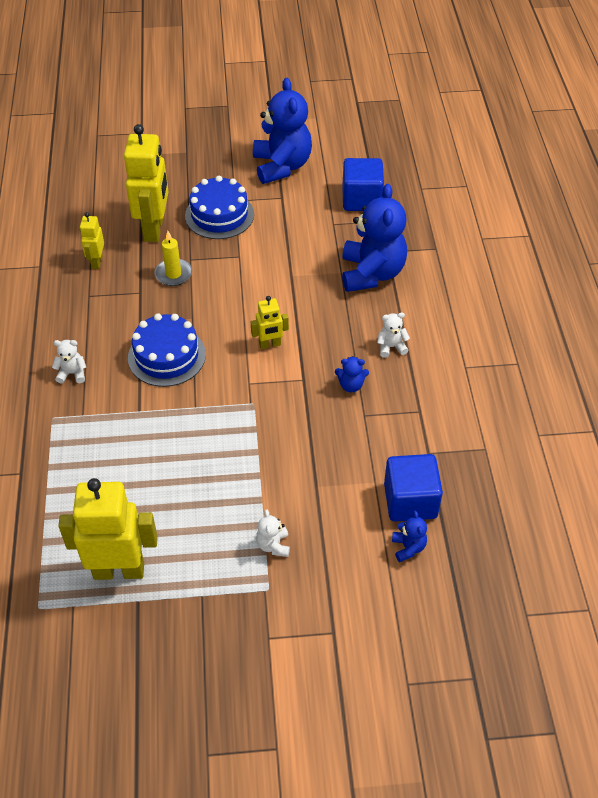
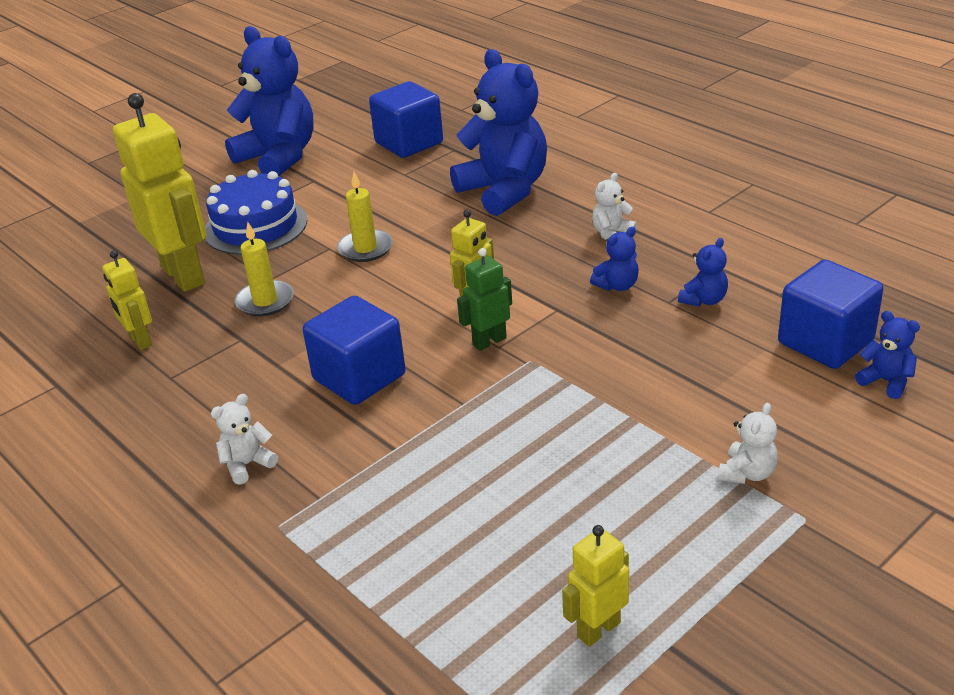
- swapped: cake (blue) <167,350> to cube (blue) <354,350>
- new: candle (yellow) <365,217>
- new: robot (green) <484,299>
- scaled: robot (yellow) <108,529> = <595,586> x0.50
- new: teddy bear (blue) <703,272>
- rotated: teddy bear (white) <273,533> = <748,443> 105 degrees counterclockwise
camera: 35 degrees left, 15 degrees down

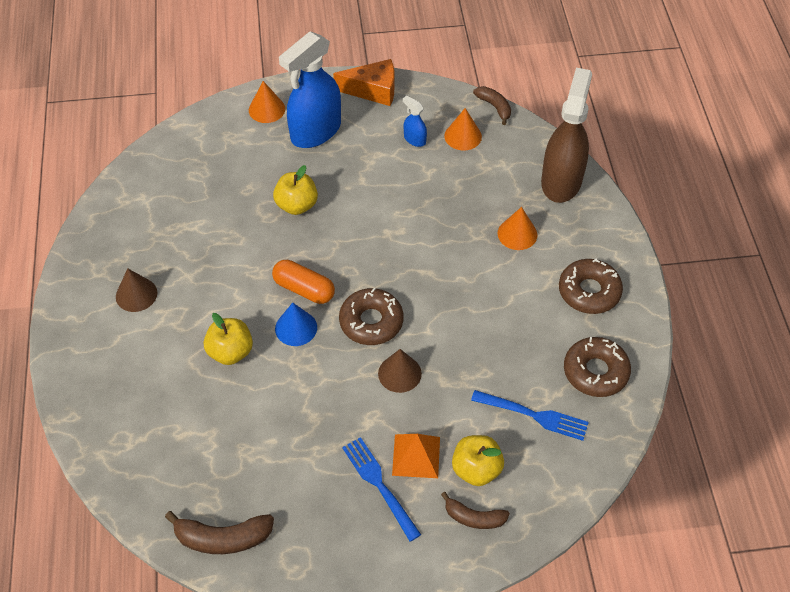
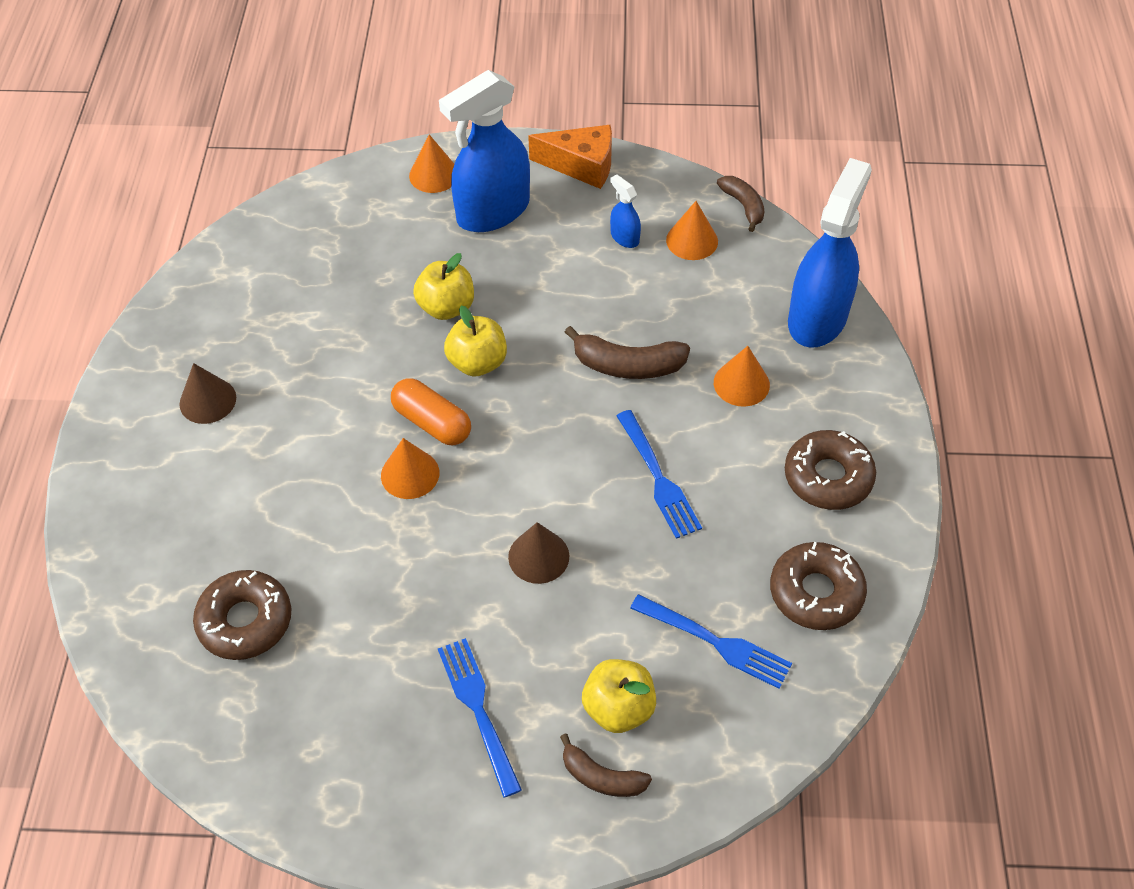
- shifted: donut (brown) <371,316> to <242,615>
- repainted: cone (blue) <296,324> to cone (orange) <410,468>
- shifted: apple (yellow) <228,339> to <475,341>
- shifted: banana (brown) <219,532> to <627,352>
- new: fork (blue) <659,474>
- repainted: spray bottle (brown) <566,135> to spray bottle (blue) <830,253>
- gone: pyramid (orange) <416,456>
camera: 10 degrees right, 0 degrees up

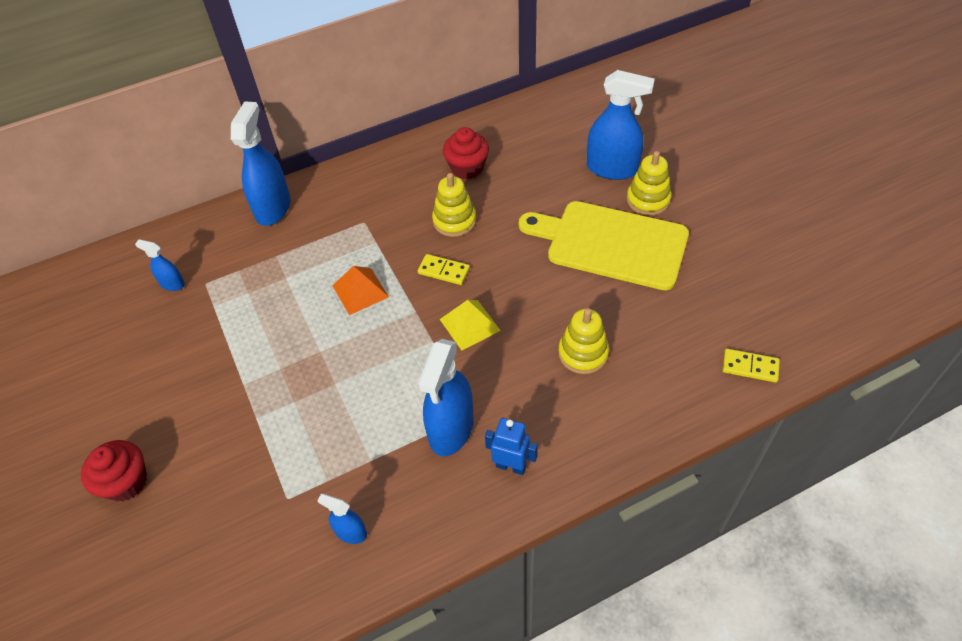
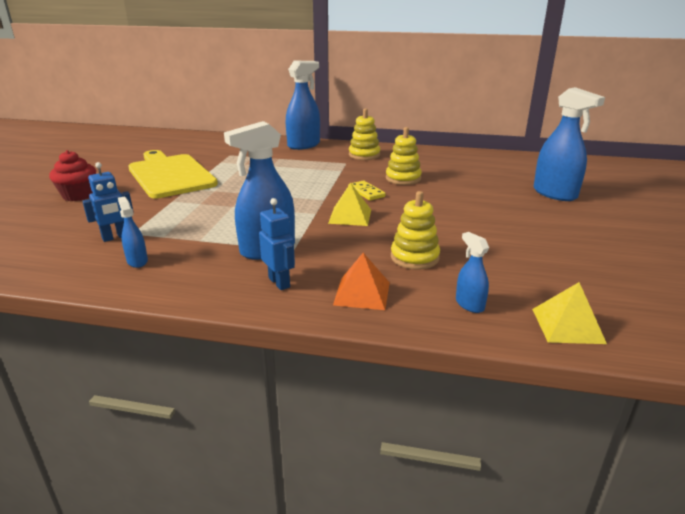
- new: robot (blue) <107,202>
- shifted: cutting board (yellow) <604,245> to <173,174>
- shifted: pyramid (orange) <360,290> to <361,281>
- shifted: stacking toy (yellow) <649,183> to <365,134>
- shifted: spray bottle (blue) <160,265> to <472,272>
- swapped: domino (yellow) <751,365> to pyramid (yellow) <569,313>
- gone: cupcake (red) <466,153>
camera: 35 degrees right, 25 degrees down

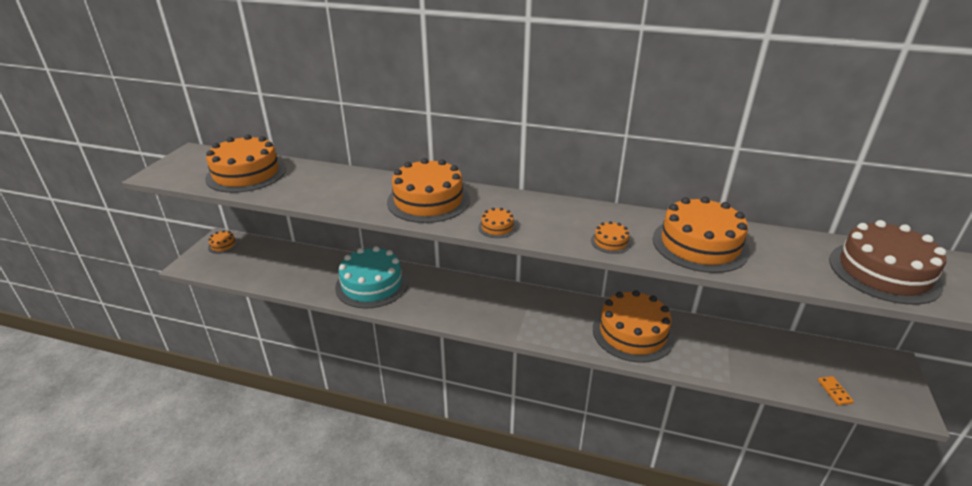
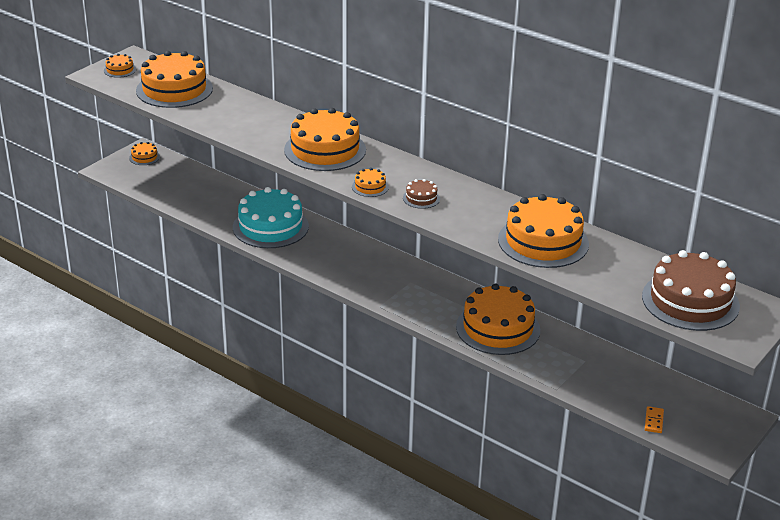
- shifted: cake (orange) <611,237> to <120,66>
- new: cake (brown) <421,194>
camera: 20 degrees right, 0 degrees up

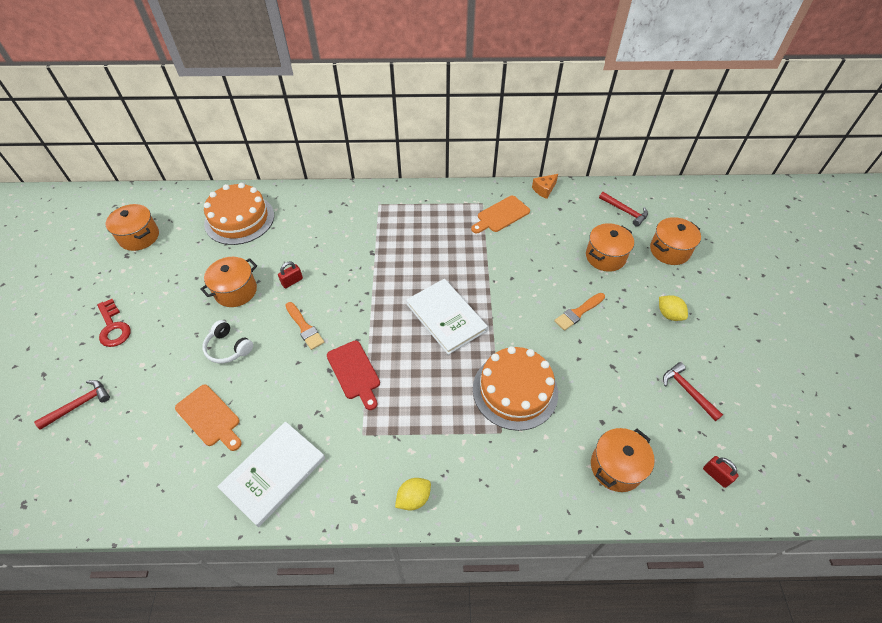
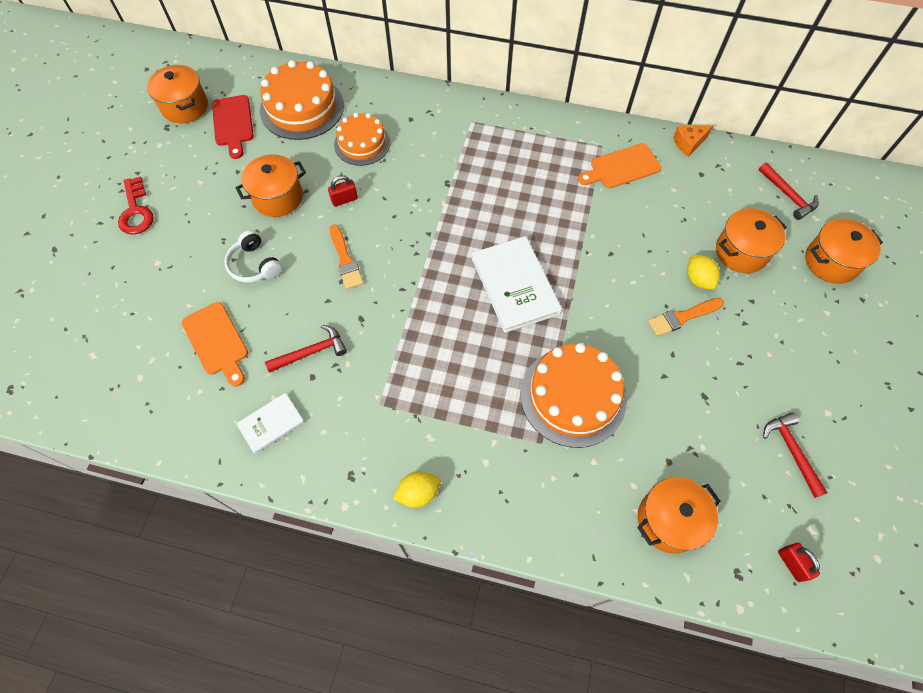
- shifted: cutting board (red) <353,375> to <233,127>
- scaled: book (white) <271,474> = <270,423> x0.55
- shifted: hammer (red) <72,405> to <306,349>
- new: cake (orange) <362,139>
- shifted: lemon (yellow) <673,308> to <703,272>
camera: 15 degrees right, 10 degrees up

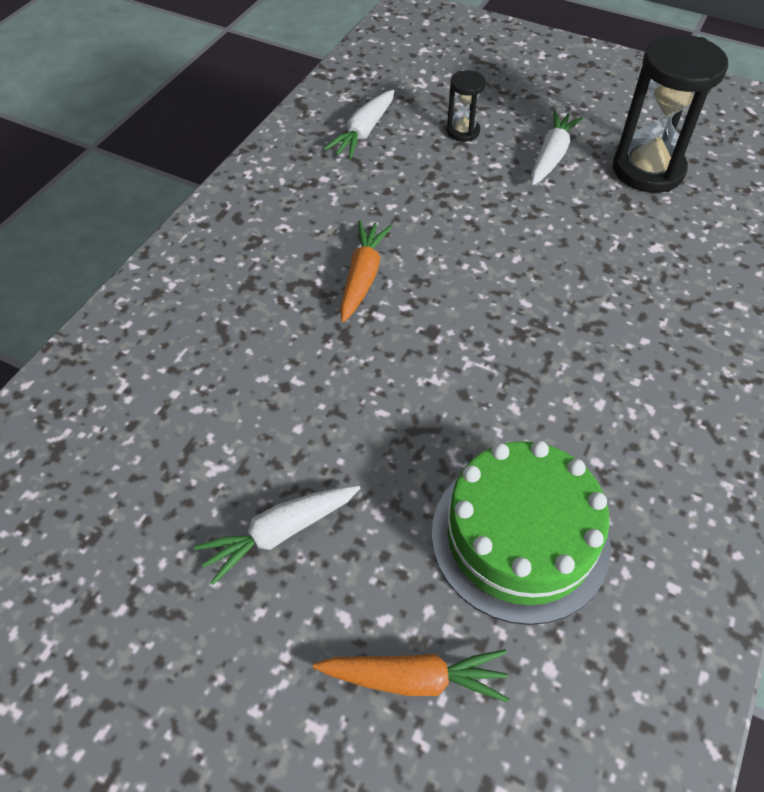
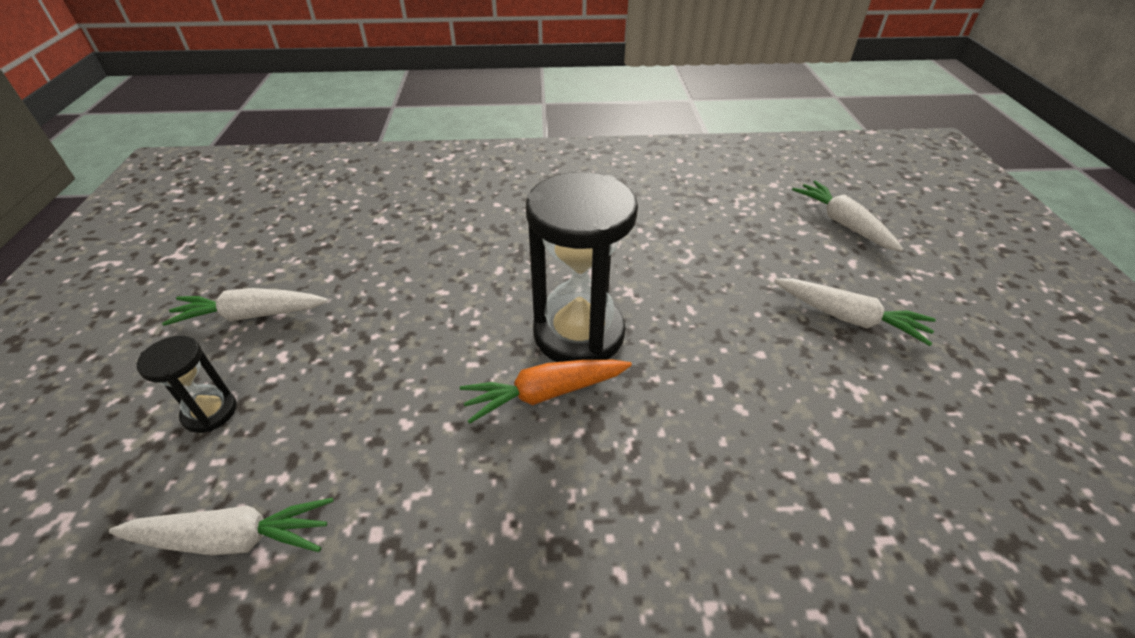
- shifted: hourglass (black) <670,113> to <582,267>
- repainted: carrot (orange) <411,676> to carrot (white) <847,216>
- gone: cake (green) <521,533>
camera: 120 degrees left, 10 degrees down

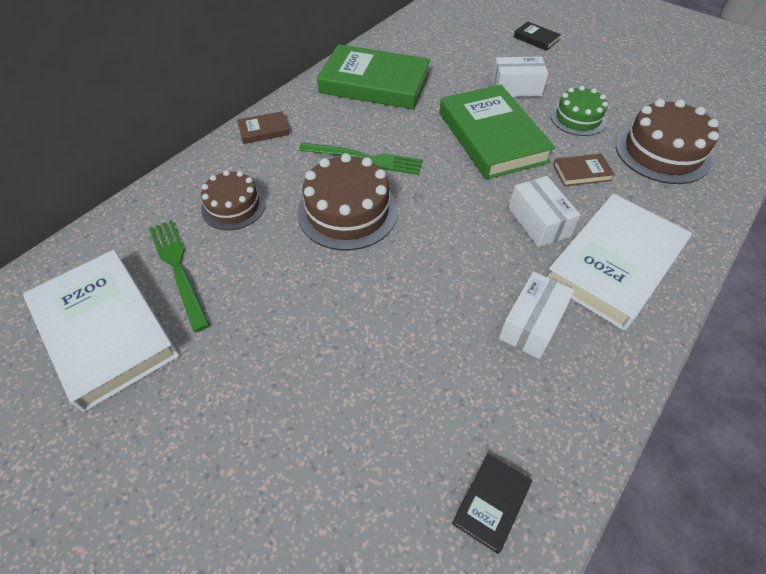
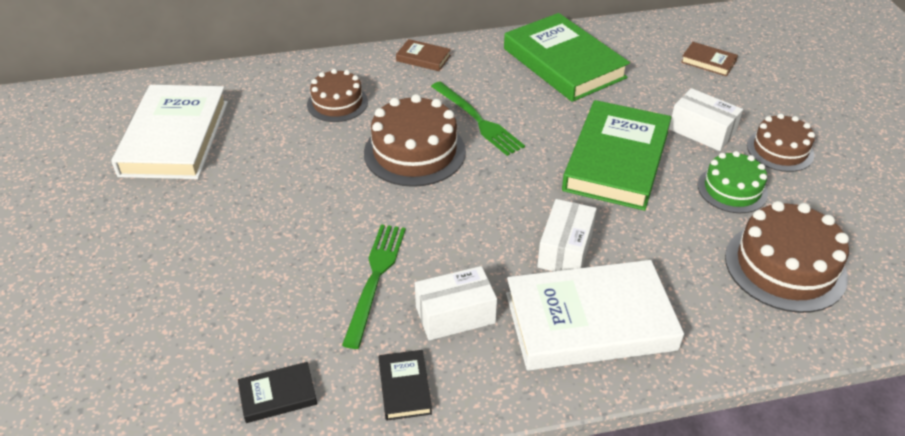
- shifted: fork (green) <179,276> to <374,287>
- shifted: book (black) <537,36> to <405,385>
- shifted: book (brown) <584,170> to <709,59>
- new: cake (brown) <781,142>
camera: 40 degrees right, 10 degrees down

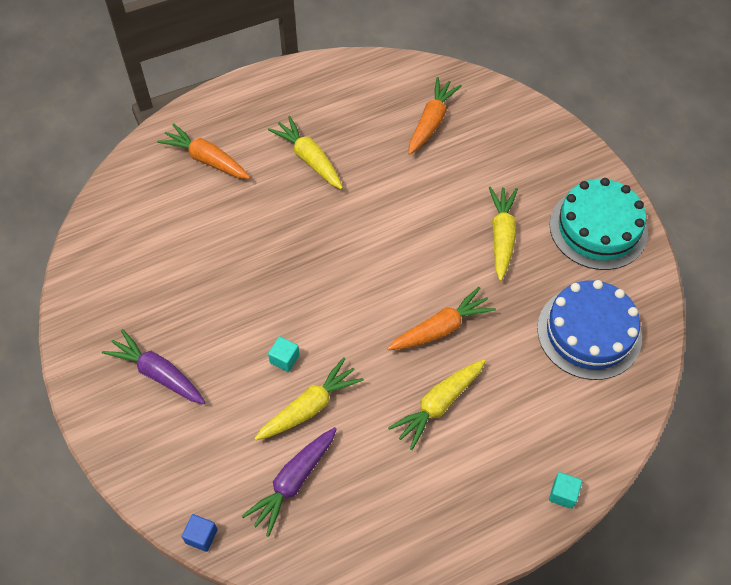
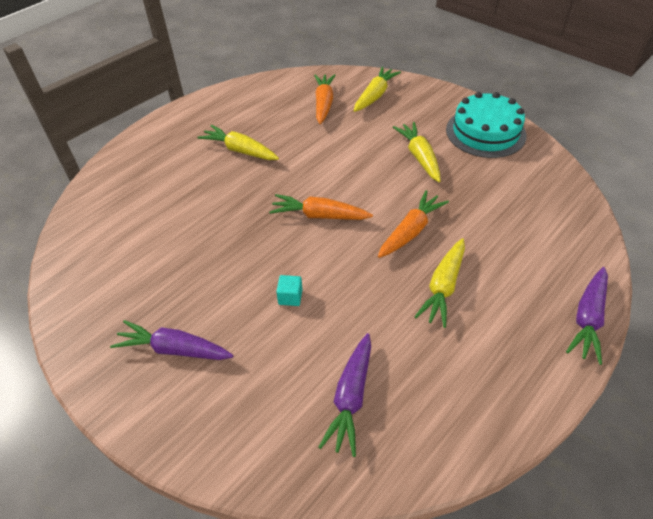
- shifted: carrot (orange) <203,151> to <321,207>
- shifted: carrot (yellow) <309,399> to <377,89>
- swapped: cube (turquoise) <565,490> to carrot (purple) <587,316>
- gone: cube (blue) <200,533>
- gone: cake (blue) <589,330>
camera: 20 degrees left, 10 degrees down

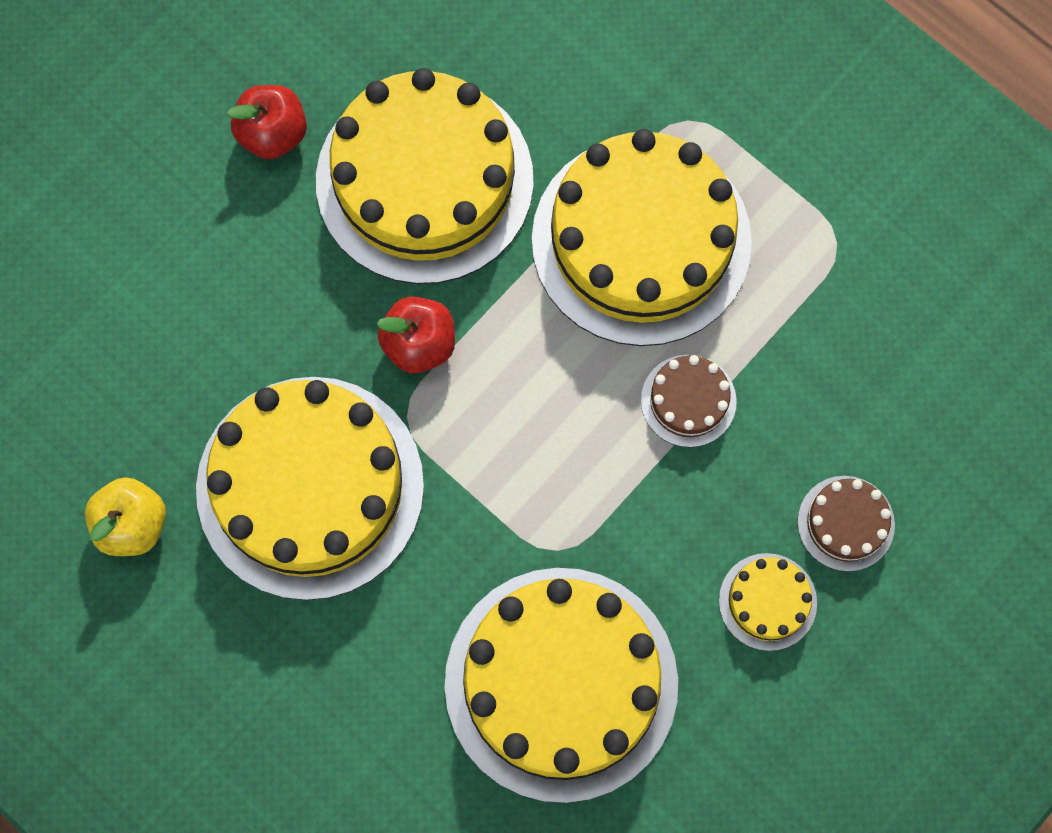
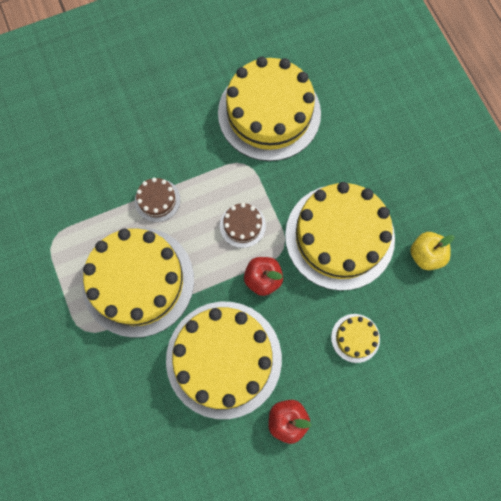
- shifted: cake (brown) <846,524> to <243,225>
- shifted: cake (yellow) <768,602> to <355,338>
camera: 155 degrees left, 0 degrees up

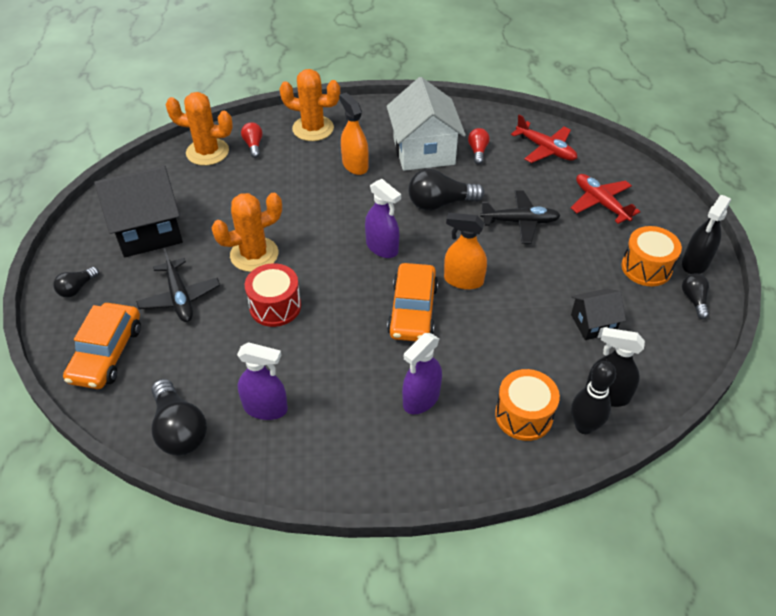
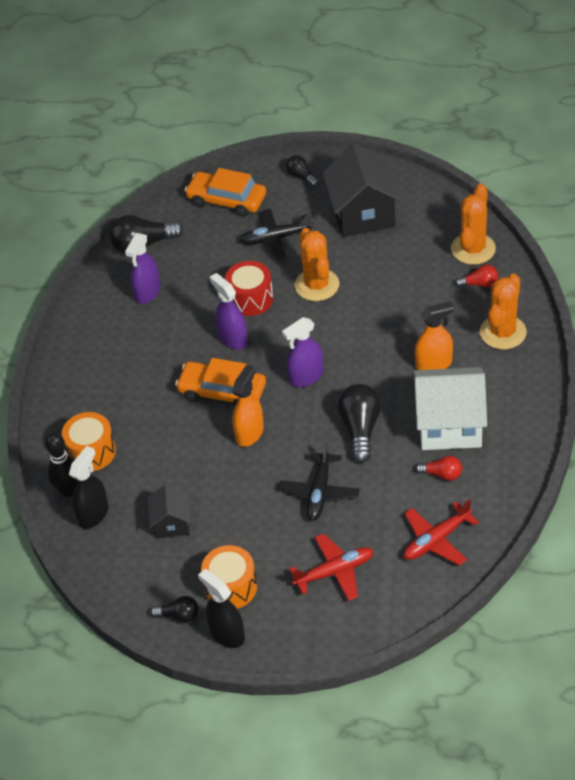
- shifted: spray bottle (purple) <422,373> to <228,311>
camera: 105 degrees right, 0 degrees up

